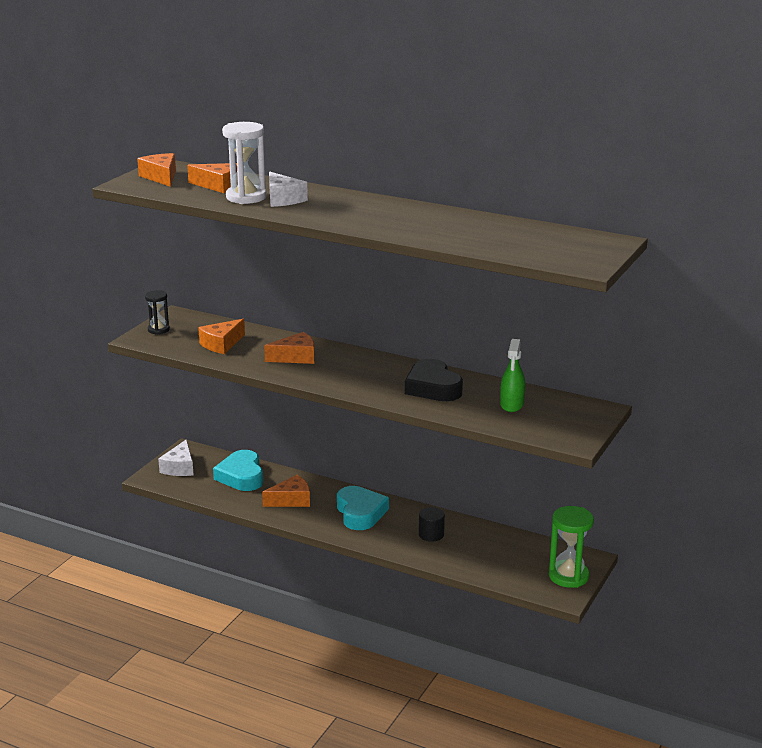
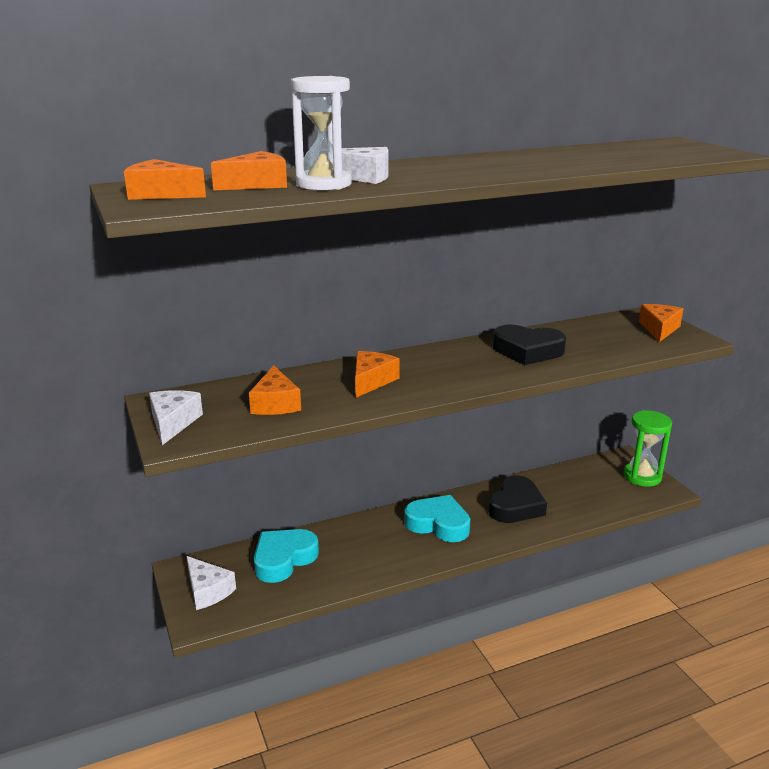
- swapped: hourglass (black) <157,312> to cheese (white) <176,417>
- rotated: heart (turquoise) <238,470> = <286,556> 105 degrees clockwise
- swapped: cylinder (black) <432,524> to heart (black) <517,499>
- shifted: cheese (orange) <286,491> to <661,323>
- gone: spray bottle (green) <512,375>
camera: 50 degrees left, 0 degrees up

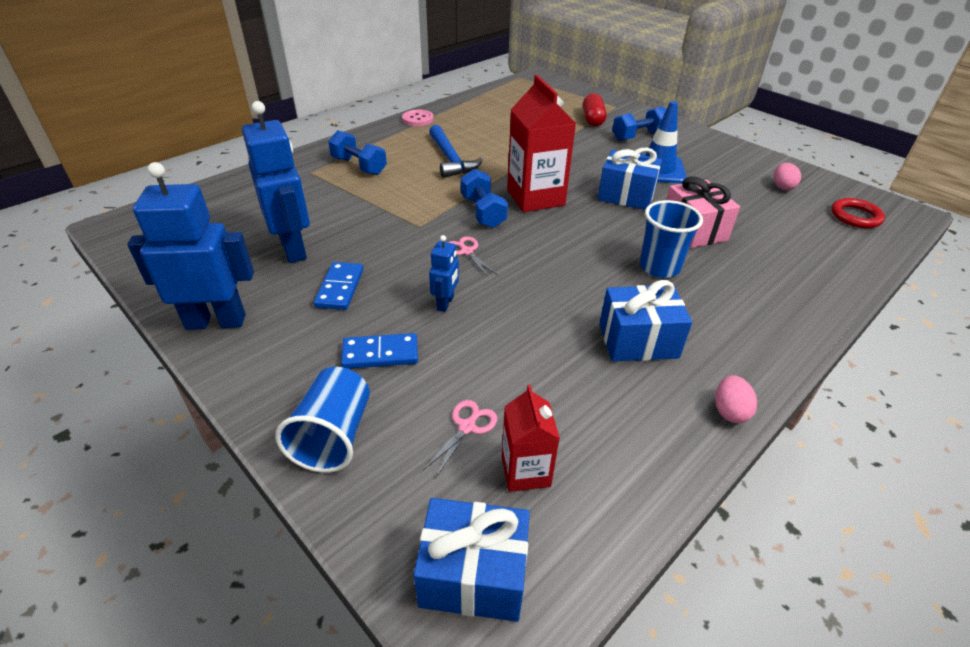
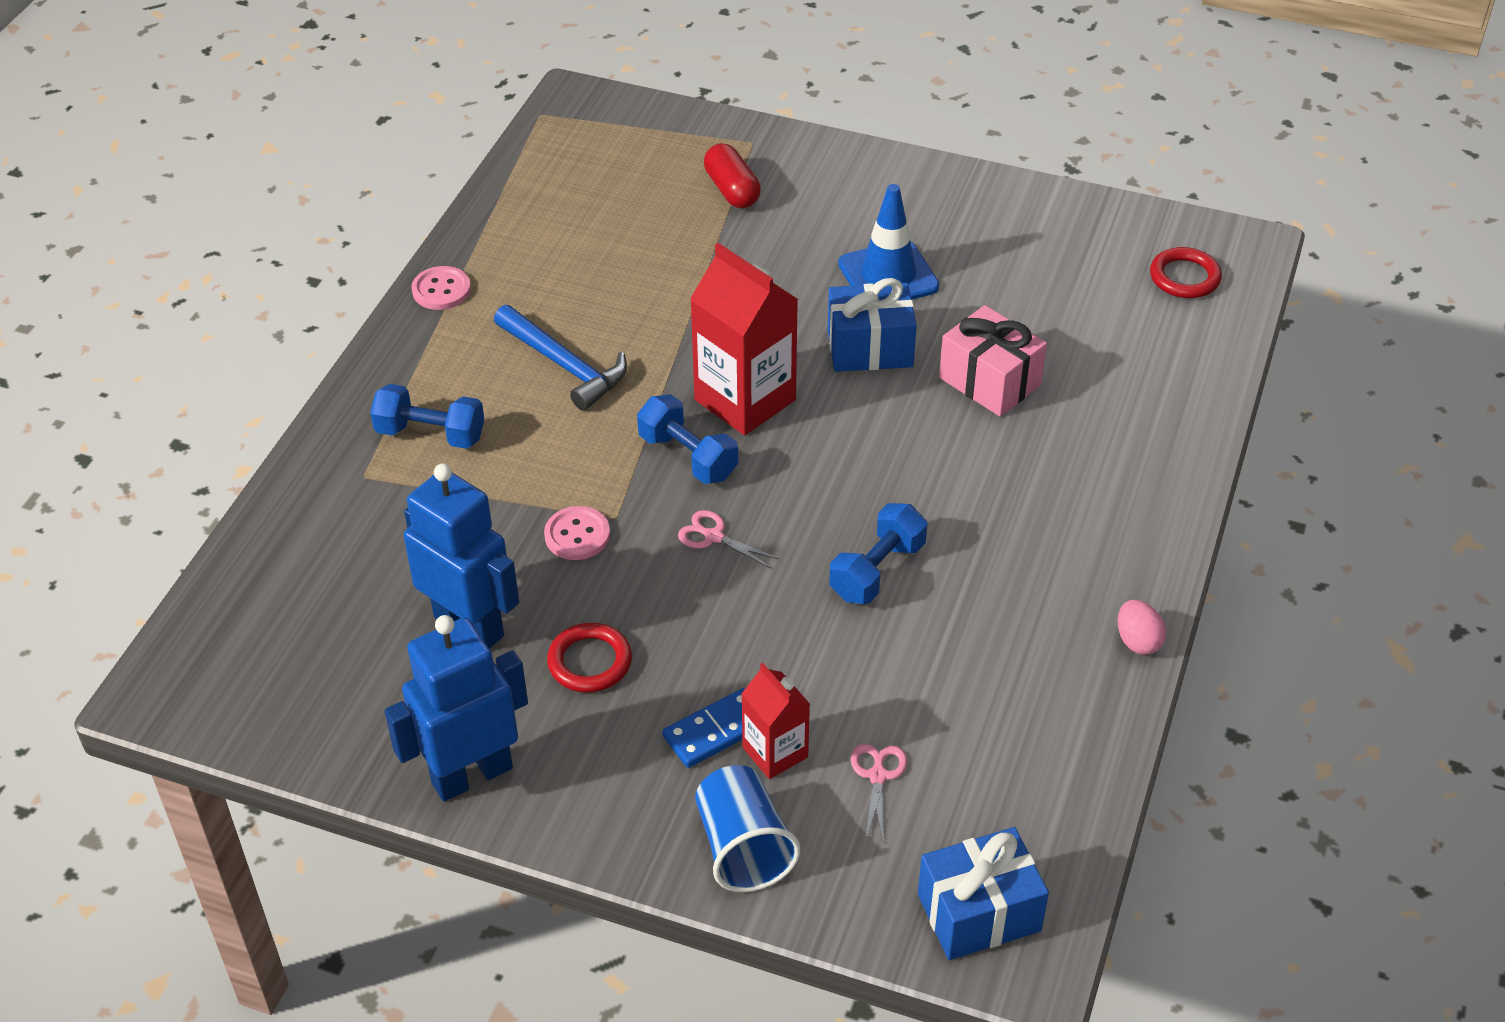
- new: button (pink) <577,533>
- swapped: domino (blue) <338,286> to ring (red) <589,657>
- shifted: carton (red) <531,438> to <776,721>
- shifted: dumbbell (blue) <639,123> to <878,553>
- gone: robot (blue) <444,273>
- gone: gift (blue) <645,321>
- gone: cup (blue) <671,239>
- gone: egg (pink) <787,176>
camera: 25 degrees left, 5 degrees up

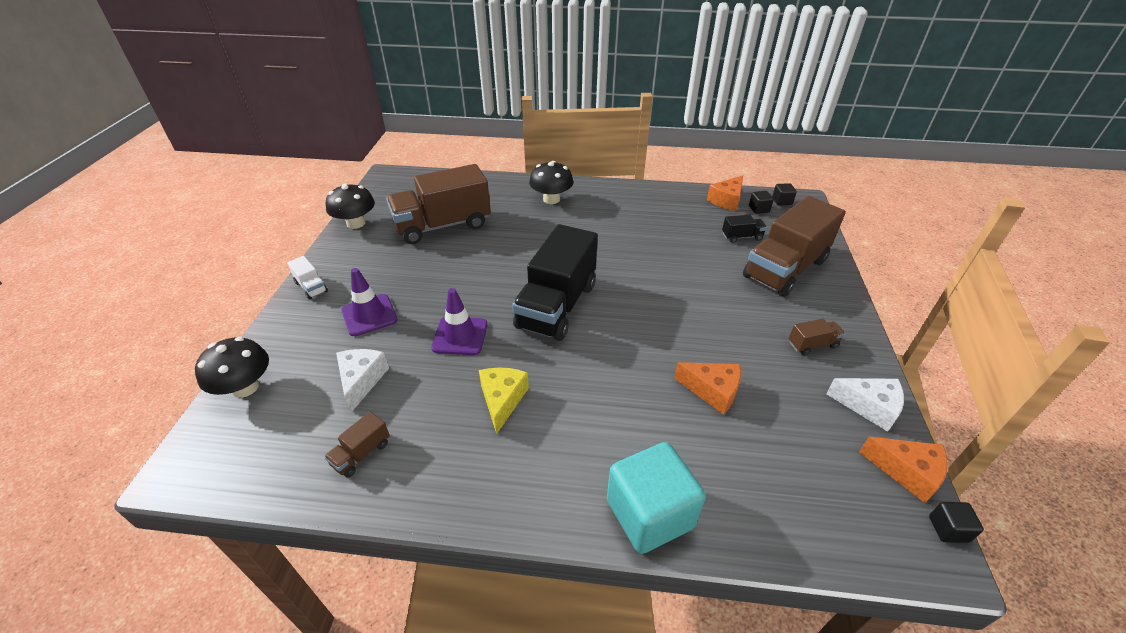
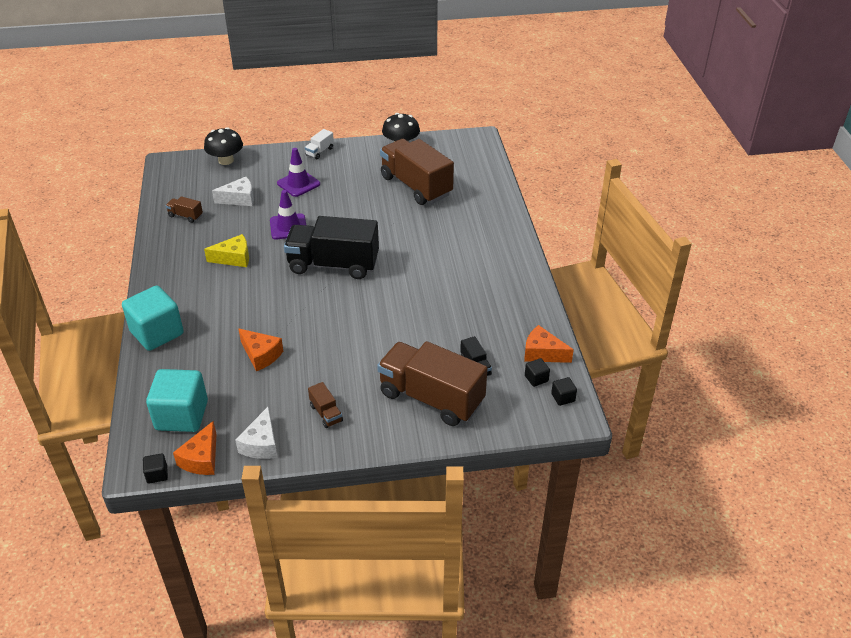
- new: cube (turquoise) <177,400>
- rotated: cheese (orange) <707,388> = <261,350> 60 degrees counterclockwise
- gone: mushroom (black) <551,182>
camera: 75 degrees right, 0 degrees up

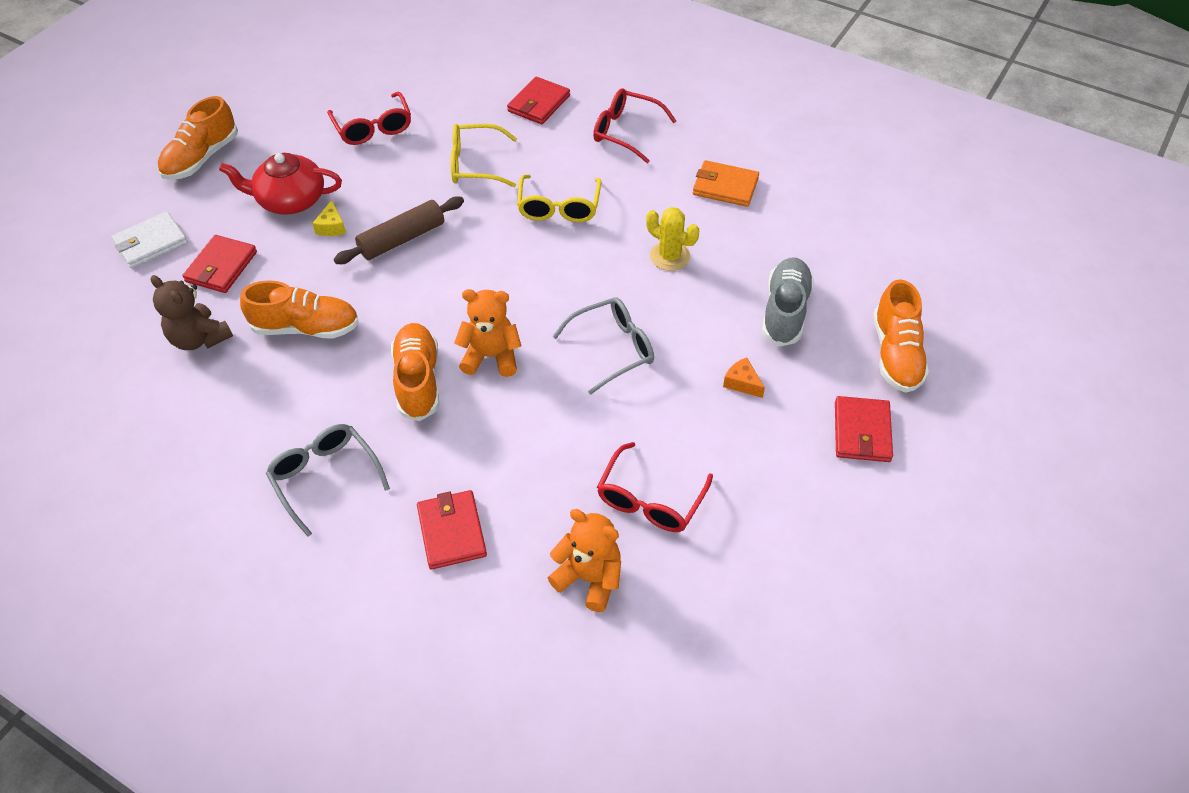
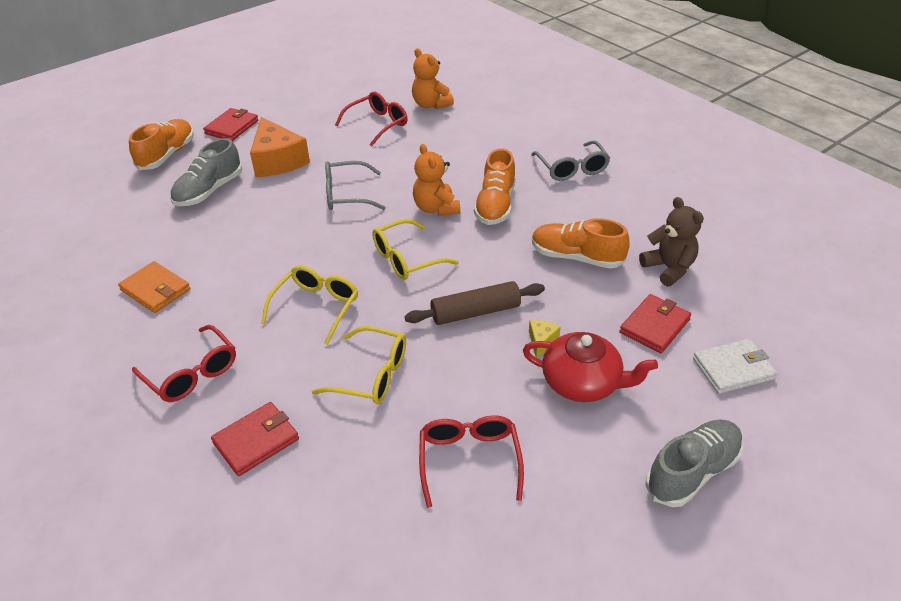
- scaled: cheese (orange) <744,377> = <280,147> x2.32
- new: glasses (yellow) <415,249>
- rotated: teddy bear (orange) <487,333> = <436,180> 45 degrees clockwise
- repainted: shoe (orange) <198,138> to shoe (grey) <694,463>
- gone: wallet (red) <452,530>
- gone: cactus (yellow) <672,239>
camera: 160 degrees left, 10 degrees down

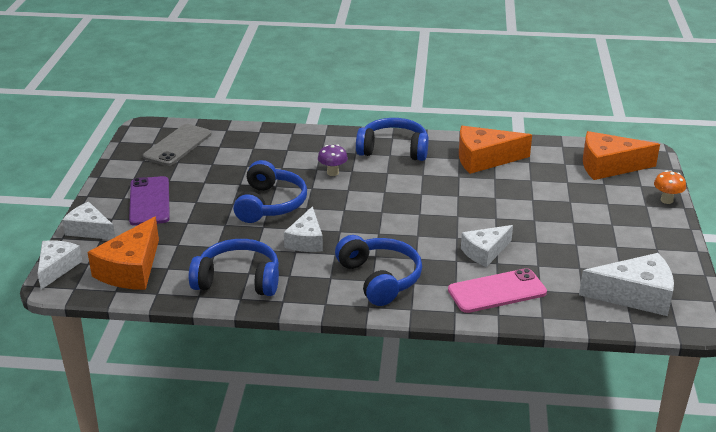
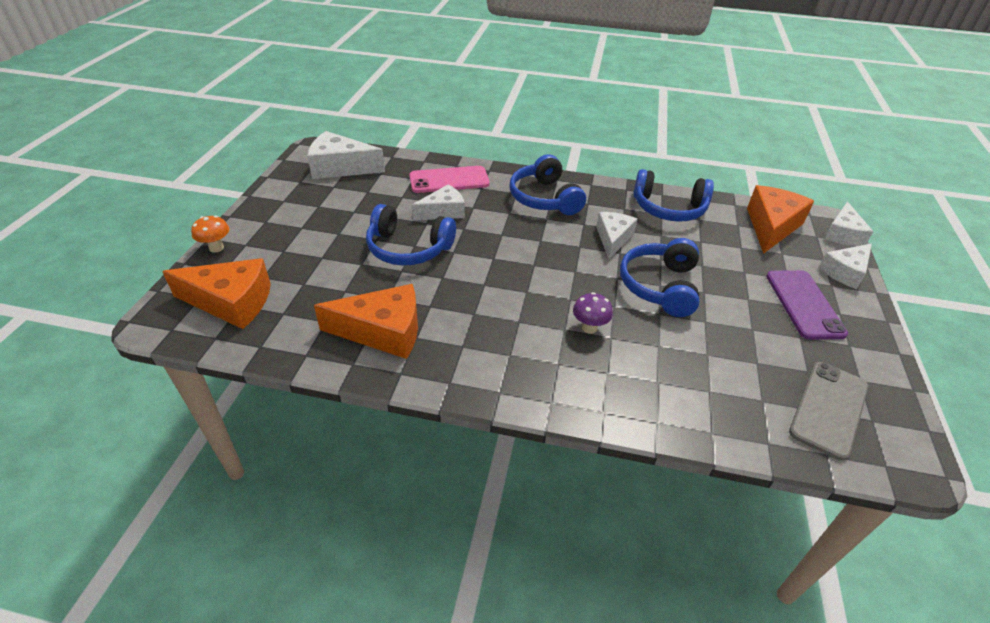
- shifted: headphones (blue) <392,139> to <411,234>
- rotated: cheese (white) <88,221> = <845,266> 105 degrees clockwise
camera: 175 degrees left, 10 degrees up

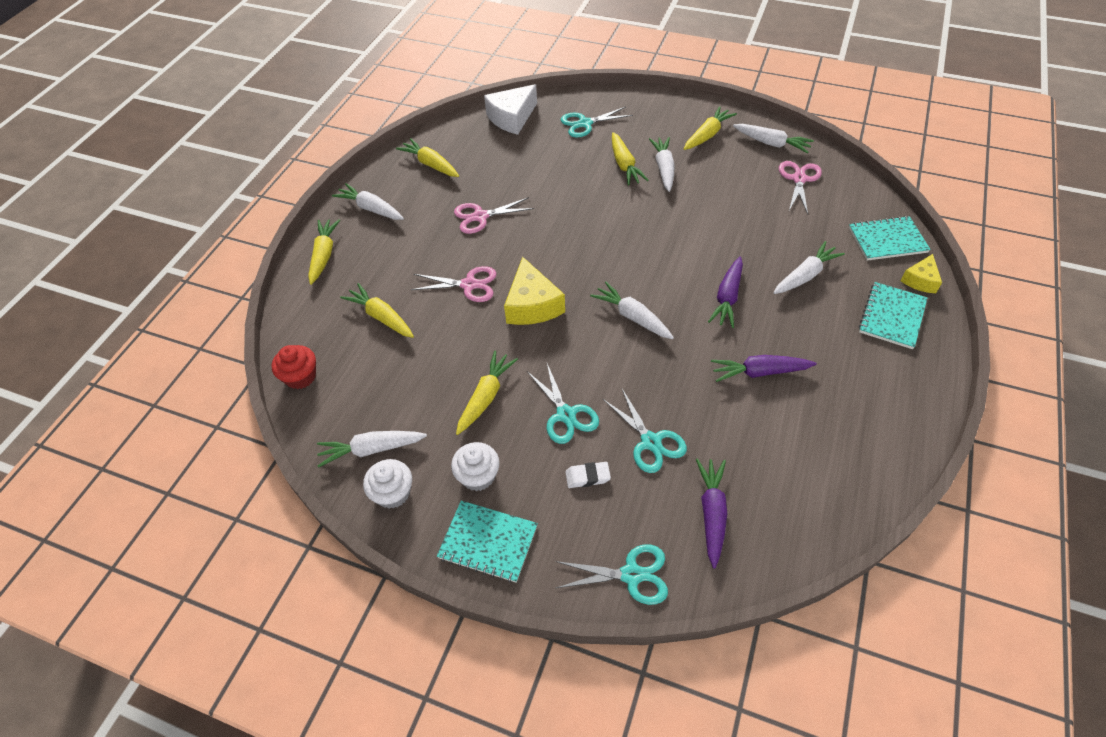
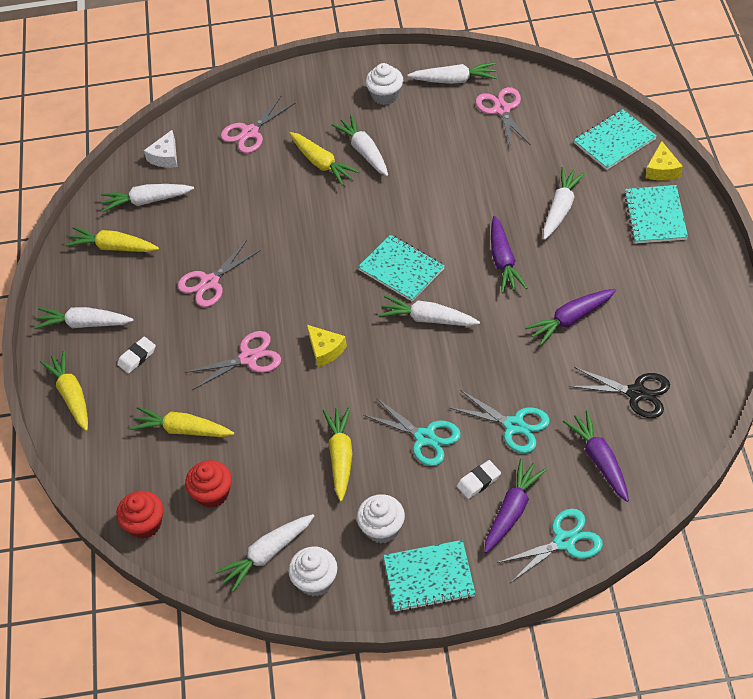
- new: carrot (white) <147,198>
- new: eraser (white) <136,355>
- scaled: cheese (white) <510,109> = <160,149> x0.59
- new: cupcake (red) <208,484>
- repainted: scissors (turquoise) <597,122> to scissors (pink) <258,124>
- scaled: cheese (yellow) <534,291> = <327,346> x0.59
- new: notebook (turquoise) <401,268>
- swapped: carrot (yellow) <710,128> to cupcake (white) <384,84>
- new: carrot (purple) <515,505>
- new: scissors (black) <619,392>
camera: 25 degrees left, 0 degrees up

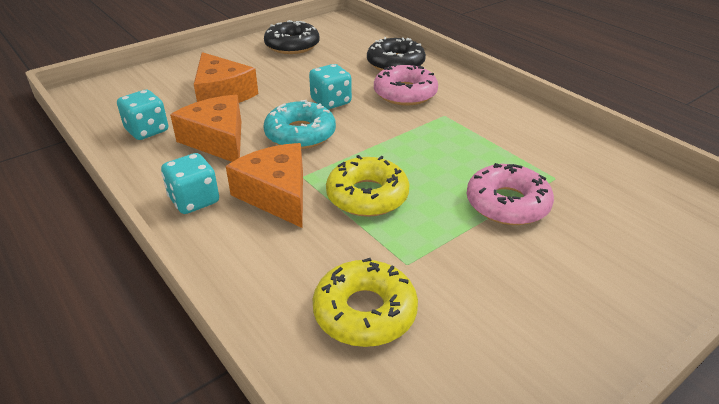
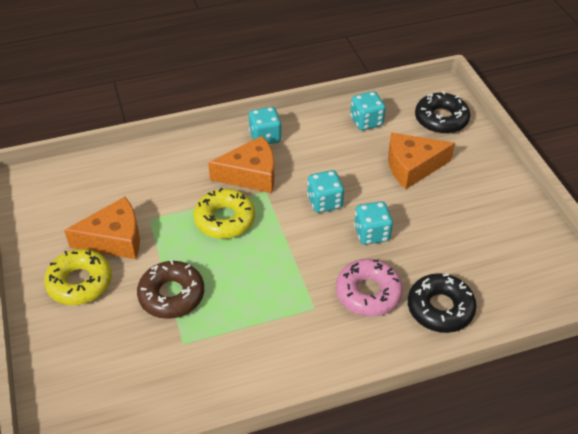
- shifted: donut (yellow) <365,302> to <78,277>
- shifted: cheese (orange) <205,128> to <102,228>
- repainted: donut (pink) <510,194> to donut (brown) <170,289>
- swapped: donut (turquoise) <299,124> to dice (turquoise) <325,191>
- shifted: donut (black) <292,37> to <442,112>
camera: 110 degrees right, 10 degrees up

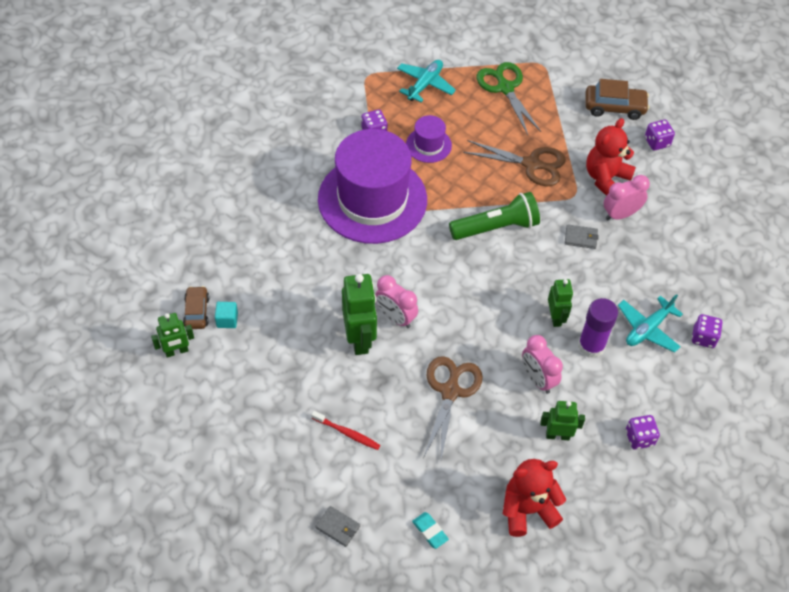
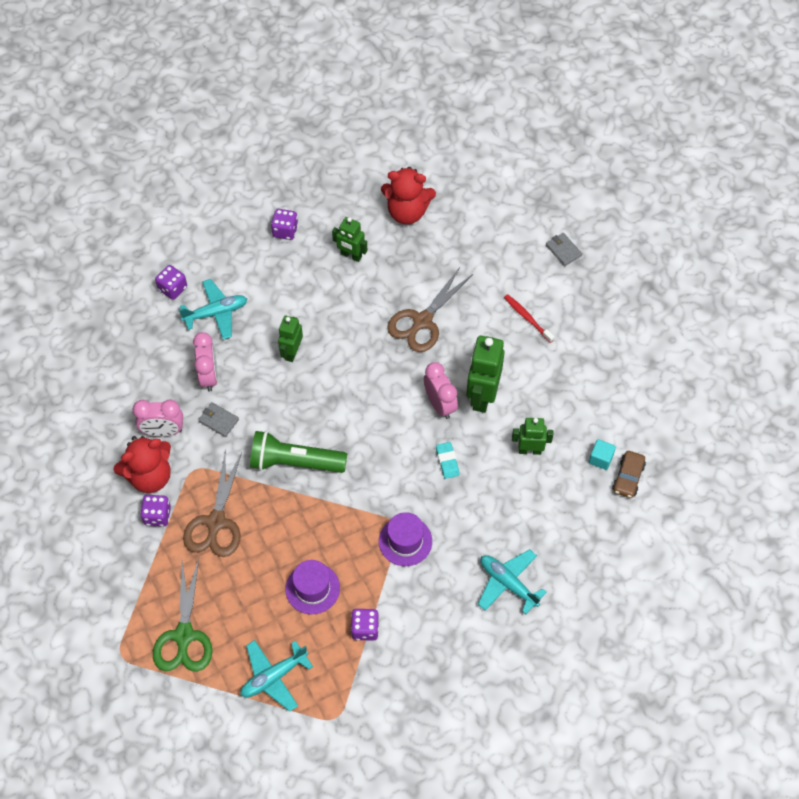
- shifted: dice (purple) <660,135> to <155,510>
- rotated: scissors (brown) <514,163> = <212,503> 120 degrees counterclockwise
- shifted: clock (pink) <542,364> to <205,362>
- scaled: hat (purple) <372,186> = <405,539> x0.43
- shifted: eraser (turquoise) <430,530> to <447,460>
- new: plane (turquoise) <512,581>
- shifted: robot (green) <172,335> to <532,436>
- gone: glue stick (purple) <598,328>
- gone: car (brown) <617,99>
camera: 155 degrees left, 5 degrees up

